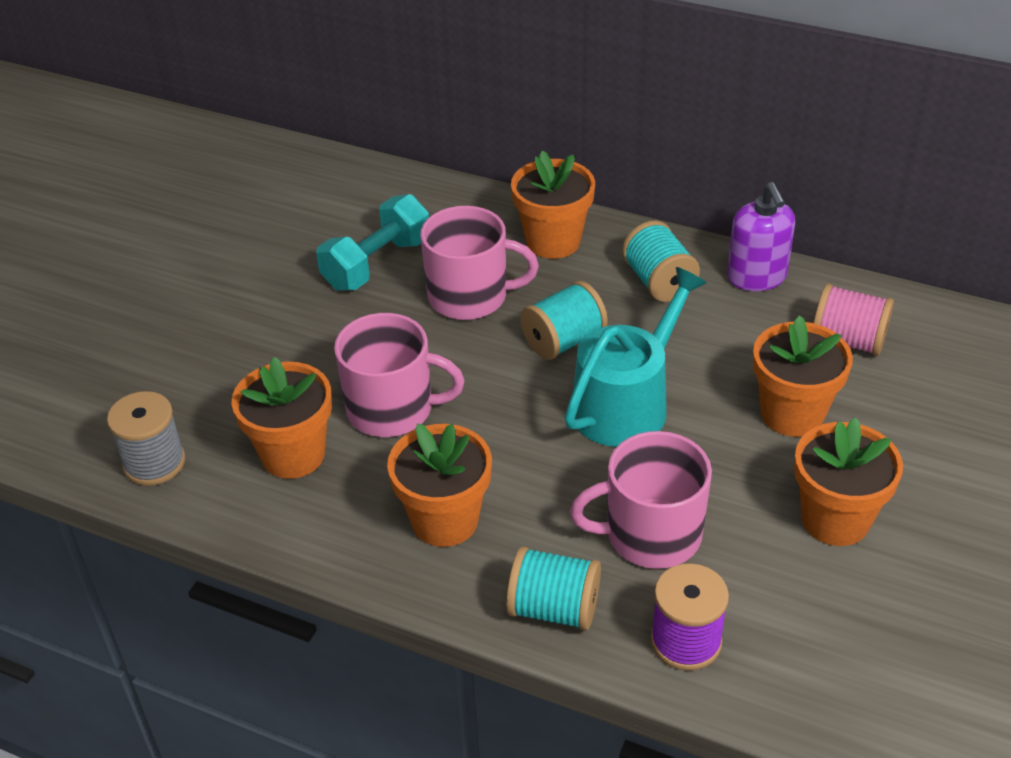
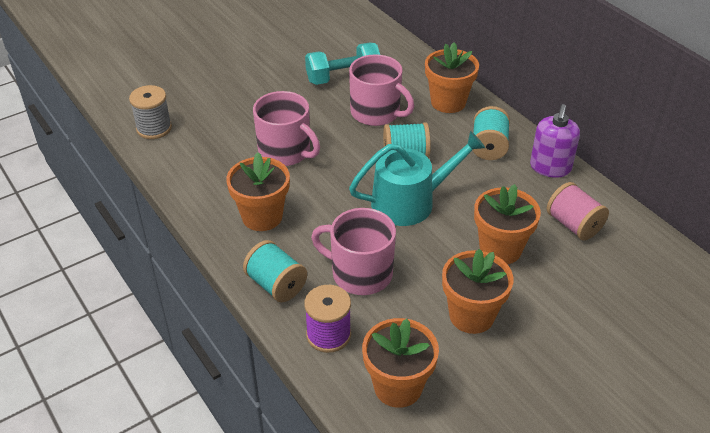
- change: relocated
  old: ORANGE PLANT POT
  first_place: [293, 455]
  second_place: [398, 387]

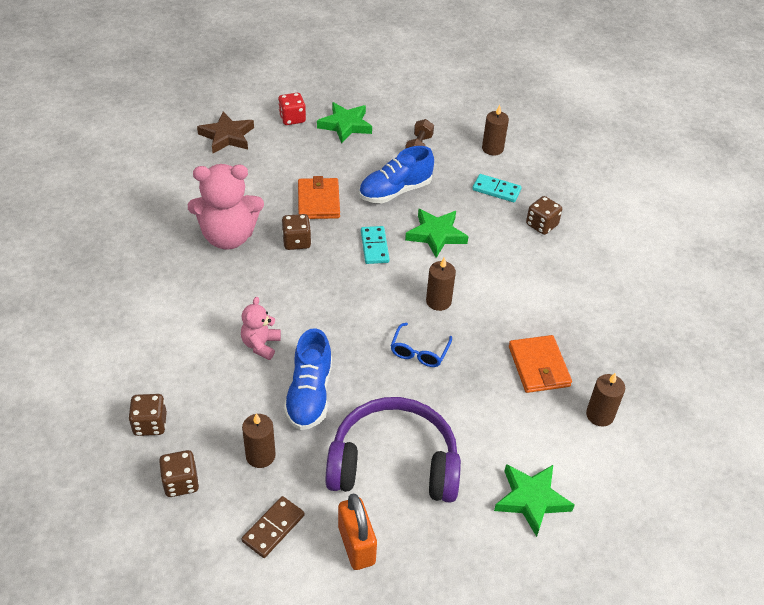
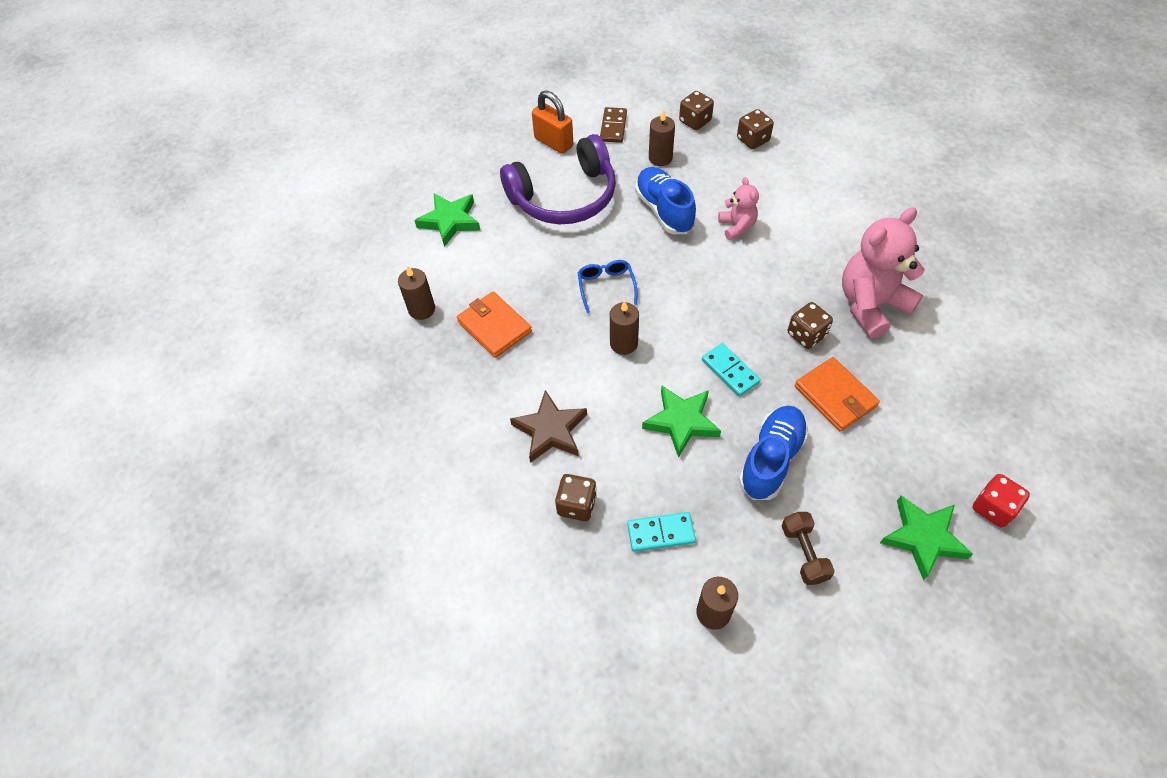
- change: relocated
  old: RUSSET STAR SHAPE
  first_place: [227, 136]
  second_place: [550, 430]

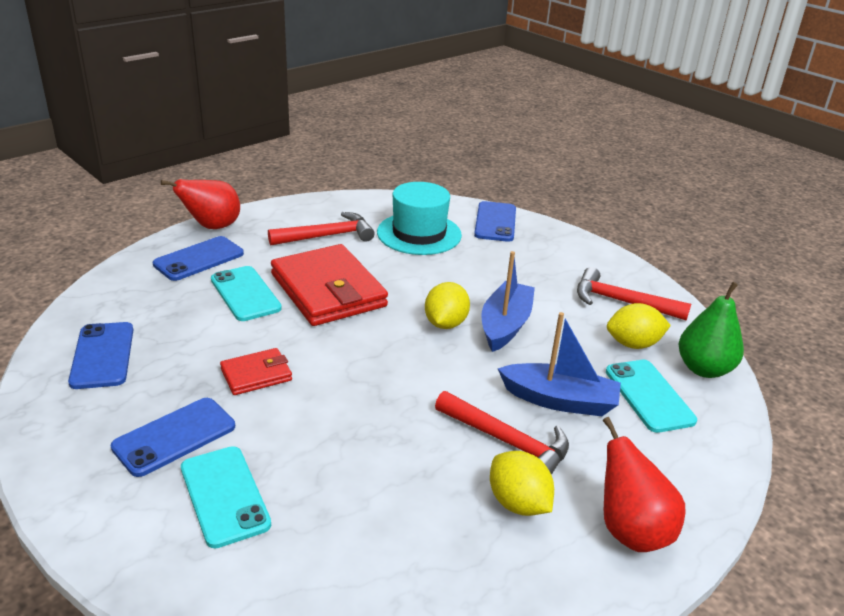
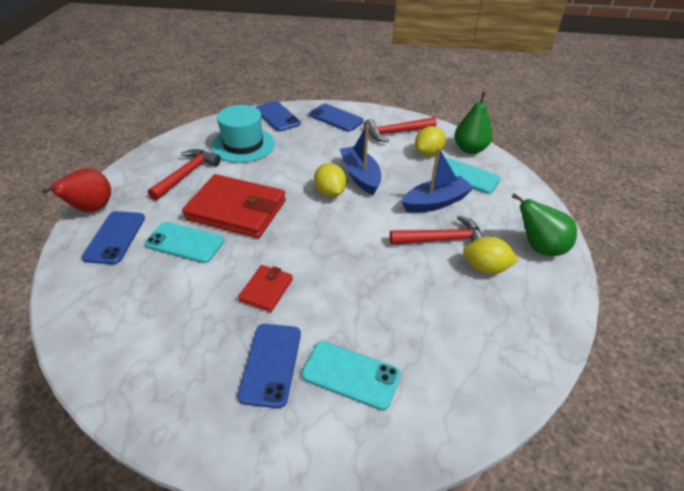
- change: relocated
  old: ROYAL BLUE SMARTPHONE
  first_place: [102, 355]
  second_place: [336, 118]
- change: colour
  old: RED PEAR
  new: EMERALD PEAR
  first_place: [630, 531]
  second_place: [539, 248]

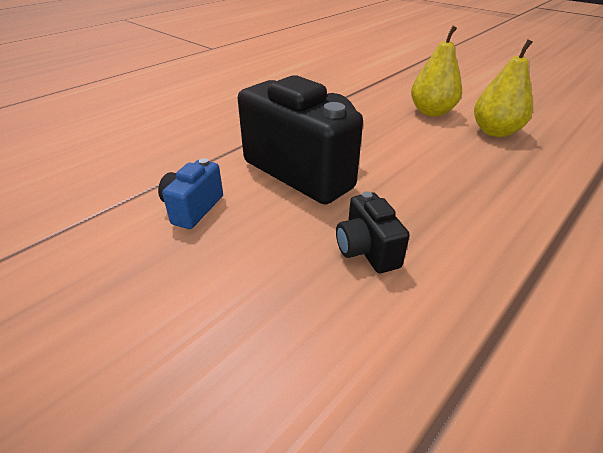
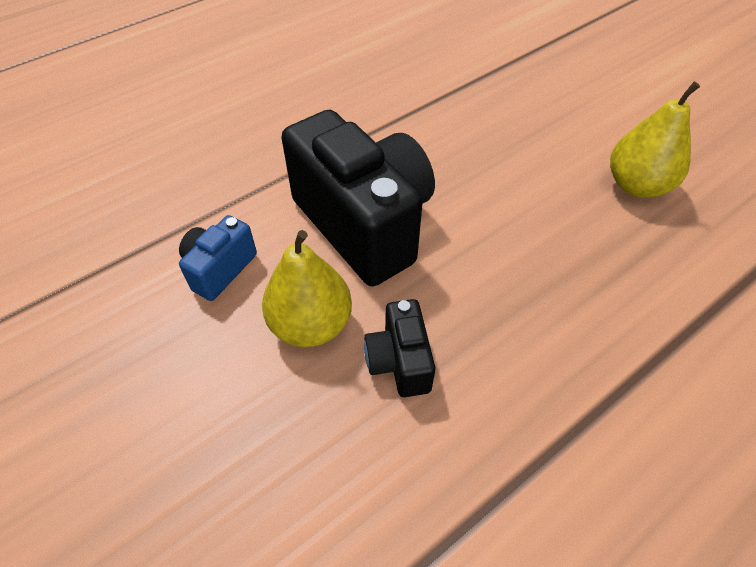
- change: relocated
  old: GOLDEN PEAR
  first_place: [431, 112]
  second_place: [311, 324]

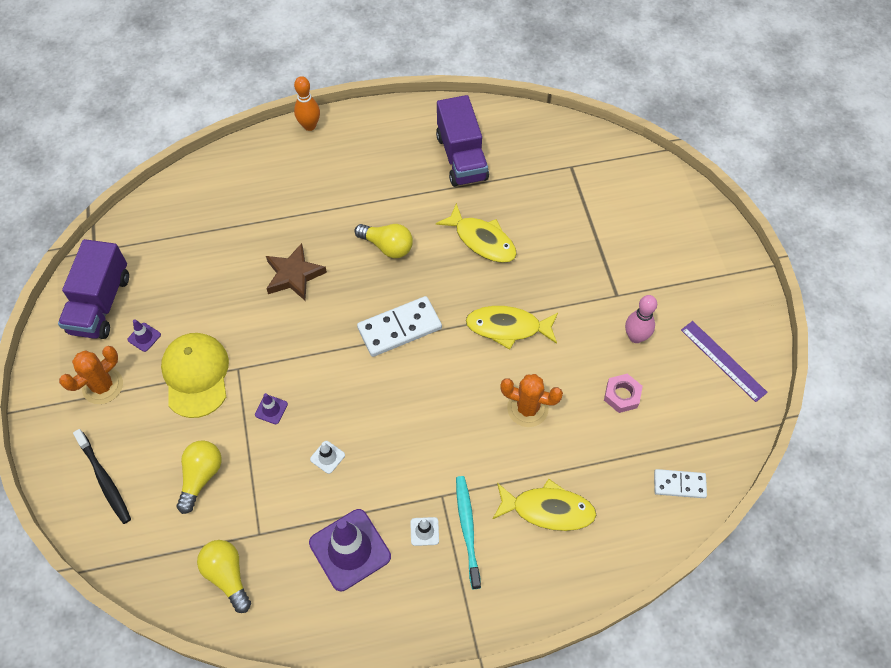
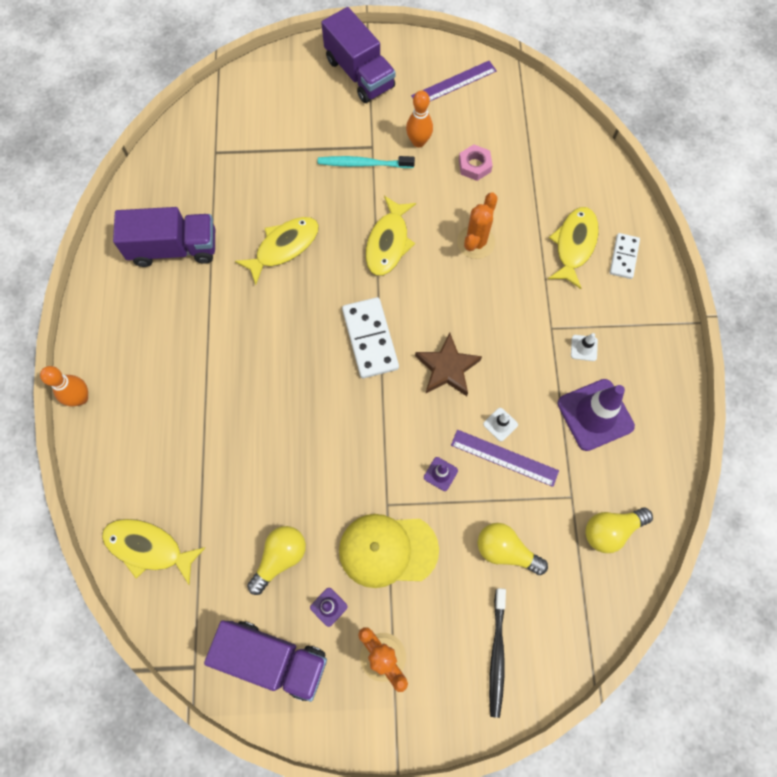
- change: appeared
  new: GOLDEN FISH
  second_place: [148, 548]
- change: relocated
  old: GOLDEN LIGHTBULB
  first_place: [387, 246]
  second_place: [280, 558]
- change: relocated
  old: AQUA TOOTH BRUSH
  first_place: [467, 529]
  second_place: [363, 164]
- change: appeared
  new: PURPLE LORRY
  second_place: [359, 74]
- change: colour
  old: ROSY SKITTLE
  new: ORANGE SKITTLE
  first_place: [635, 337]
  second_place: [418, 142]
- change: relocated
  old: RUSSET STAR SHAPE
  first_place: [294, 275]
  second_place: [447, 368]
- change: appeared
  new: PURPLE MEASURING STICK
  second_place: [504, 458]
- change: spun
  old: JET-BLACK TOOTH BRUSH
  first_place: [105, 480]
  second_place: [497, 655]
  degrees: 120
- change: relocated
  old: WHITE DOMINO
  first_place: [679, 485]
  second_place: [624, 257]

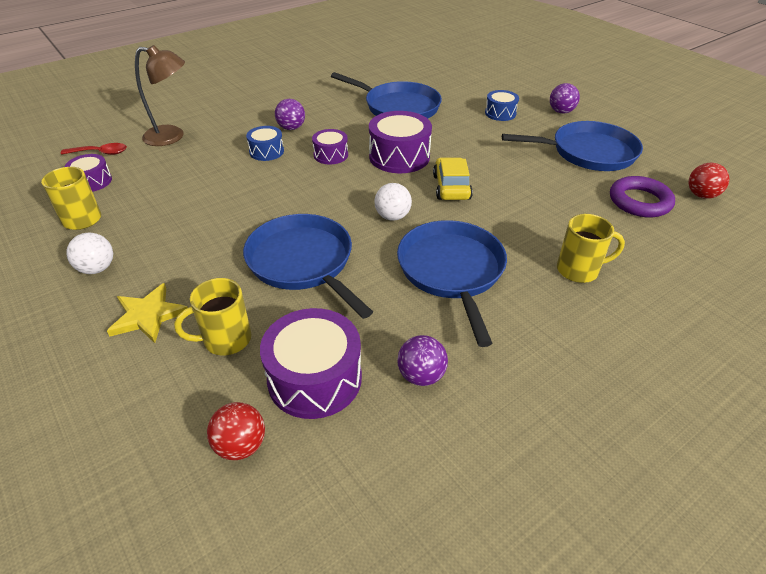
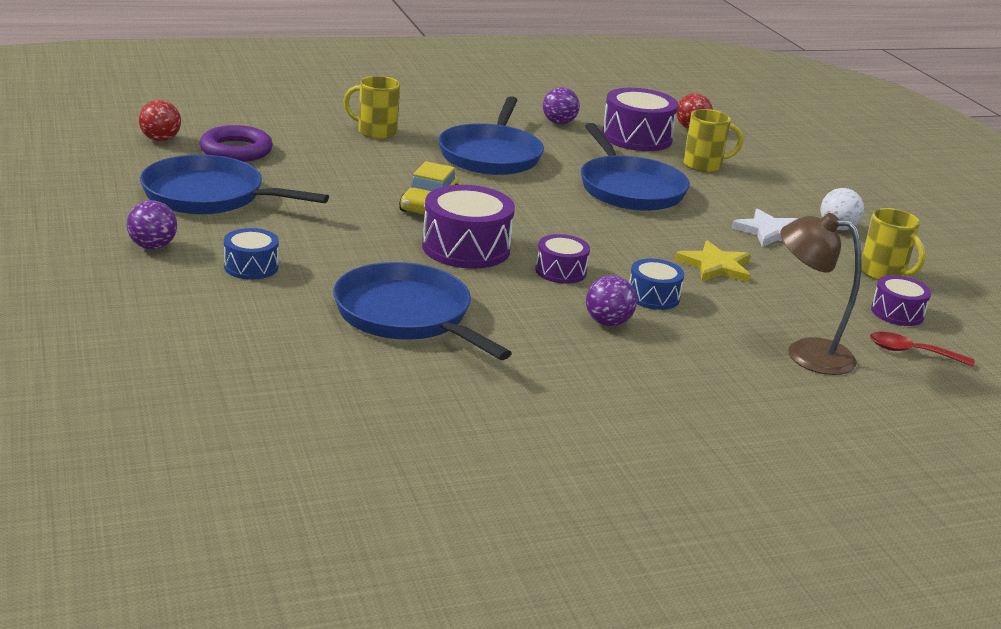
- change: relocated
  old: GOLDEN STAR SHAPE
  first_place: [148, 315]
  second_place: [715, 266]
- change: appeared
  new: WHITE STAR SHAPE
  second_place: [769, 232]
- change: missing
  old: WHITE PLAY BALL
  first_place: [392, 216]

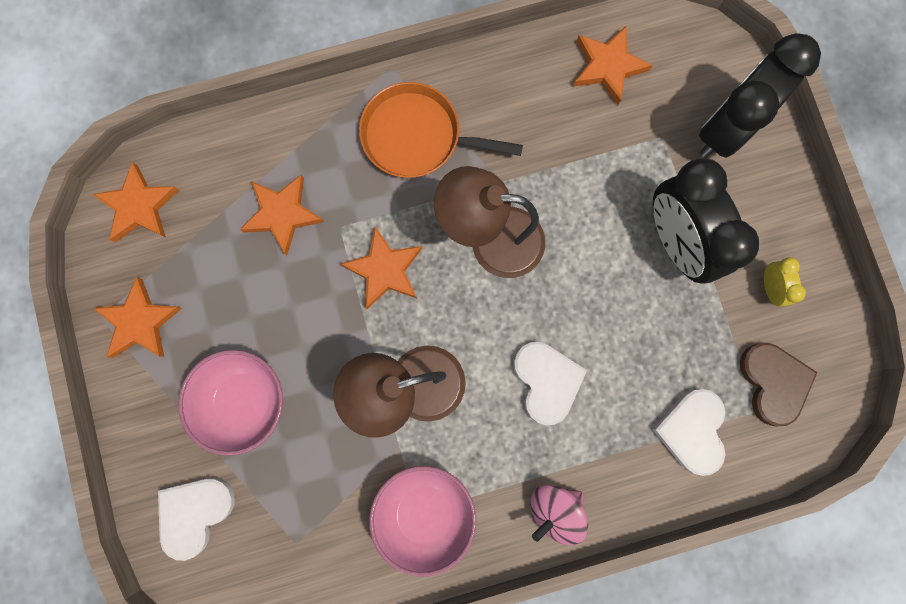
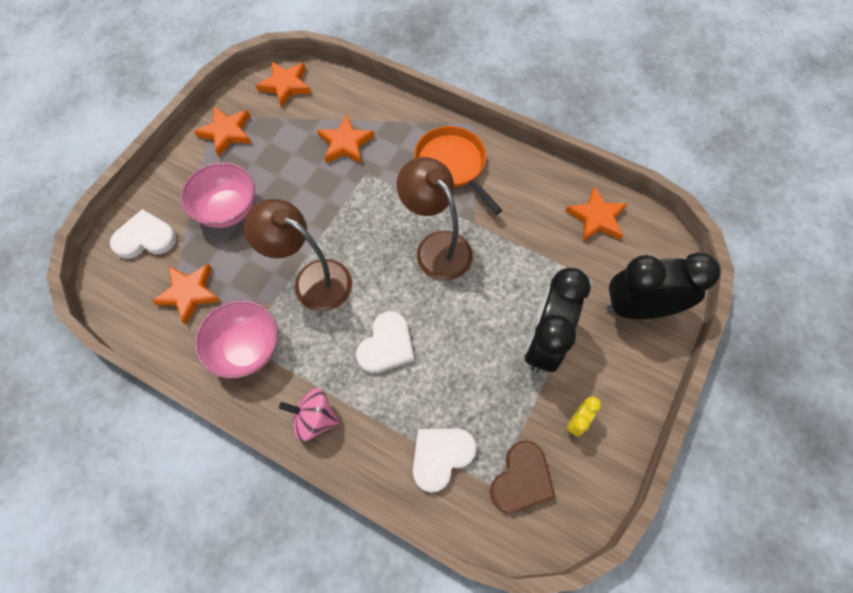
- change: relocated
  old: ORANGE STAR SHAPE
  first_place: [385, 270]
  second_place: [189, 293]

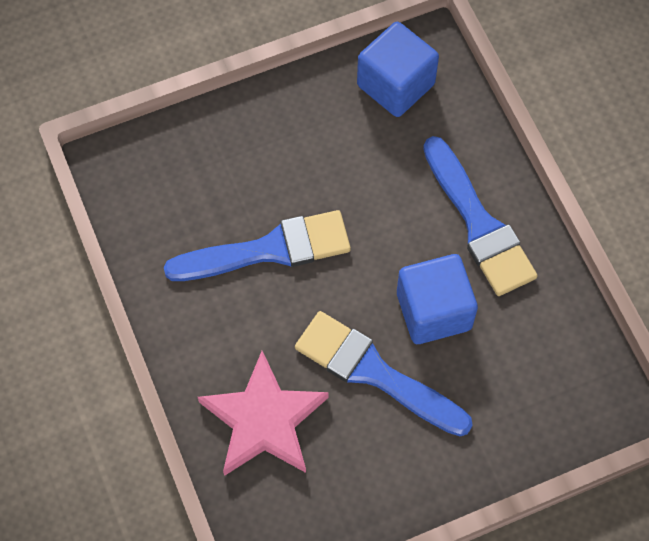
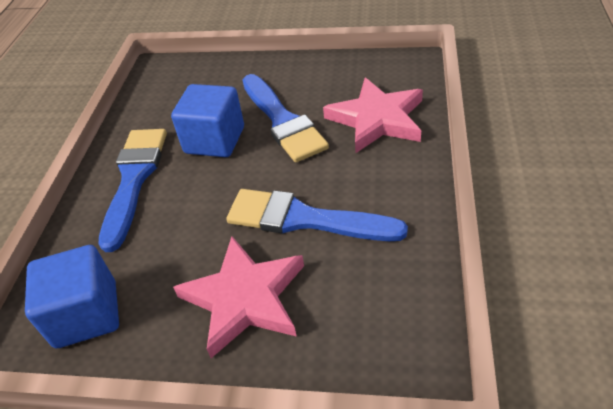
- change: appeared
  new: ROSY STAR SHAPE
  second_place: [245, 298]

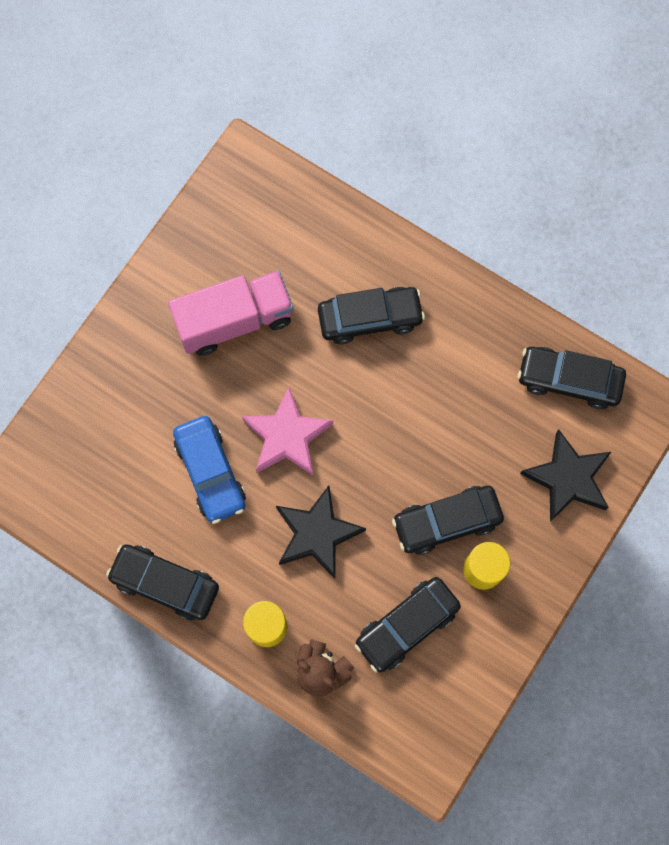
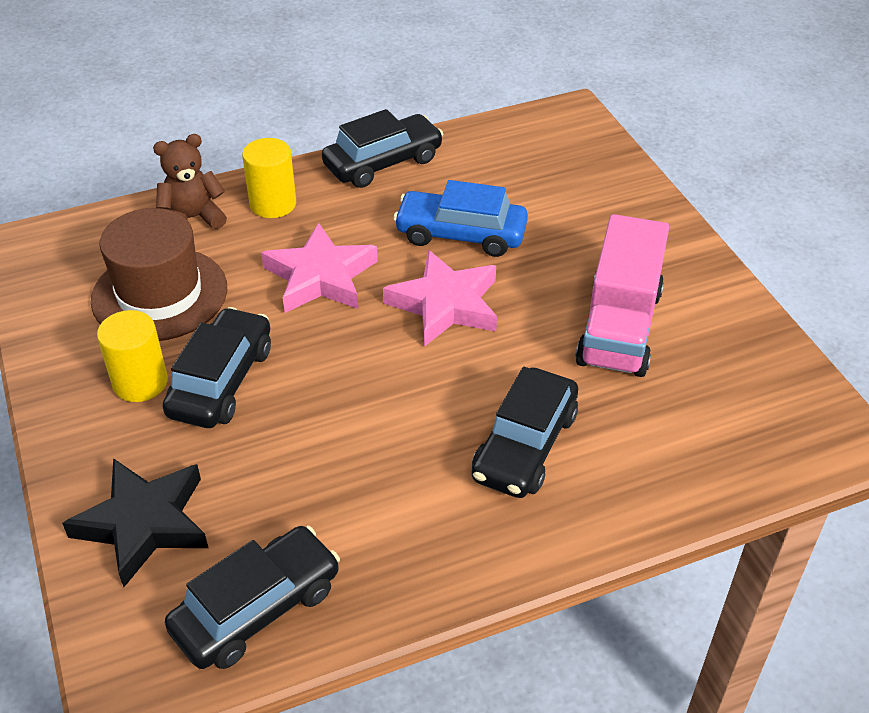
- change: exchanged
  old: JET-BLACK CAR
  new: RUSSET HAT
  first_place: [407, 626]
  second_place: [159, 294]
- change: colour
  old: JET-BLACK STAR SHAPE
  new: ROSY STAR SHAPE
  first_place: [317, 534]
  second_place: [320, 277]

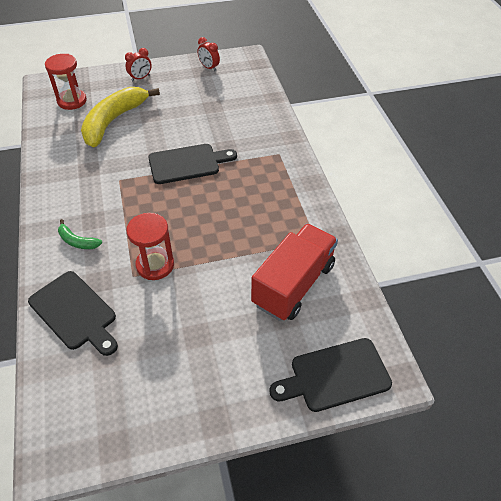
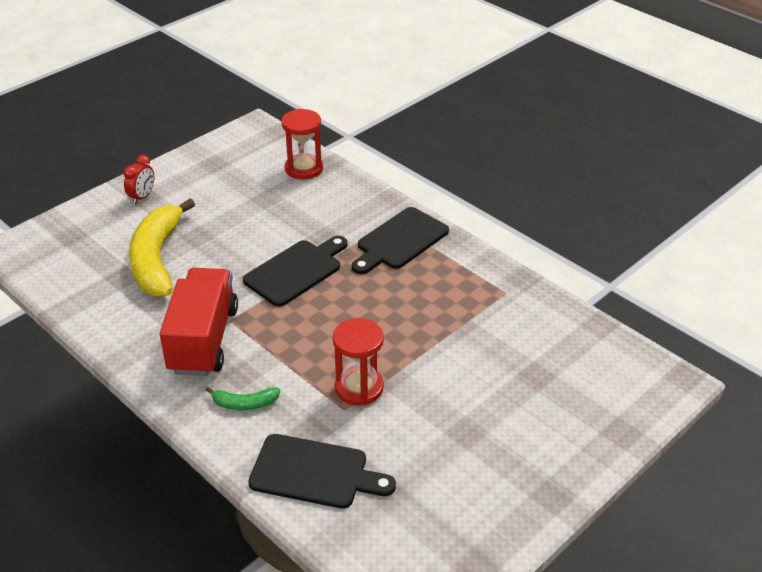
- change: relocated
  old: RED LORRY
  first_place: [293, 284]
  second_place: [203, 340]
- change: relocated
  old: RED SANDGLASS
  first_place: [72, 101]
  second_place: [304, 169]
- change: relocated
  old: JET-BLACK BREAD BOARD
  first_place: [335, 375]
  second_place: [400, 241]
- change: missing
  old: RED BEDSIDE CLOCK
  first_place: [209, 67]

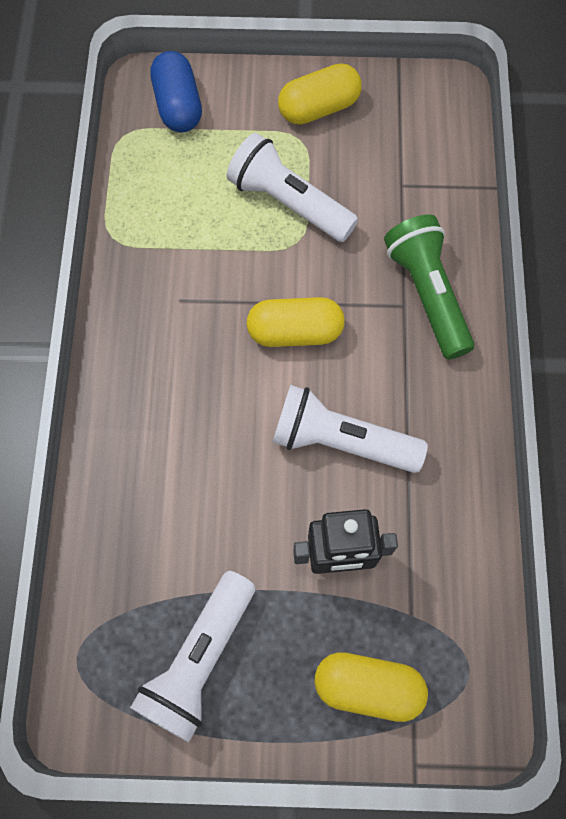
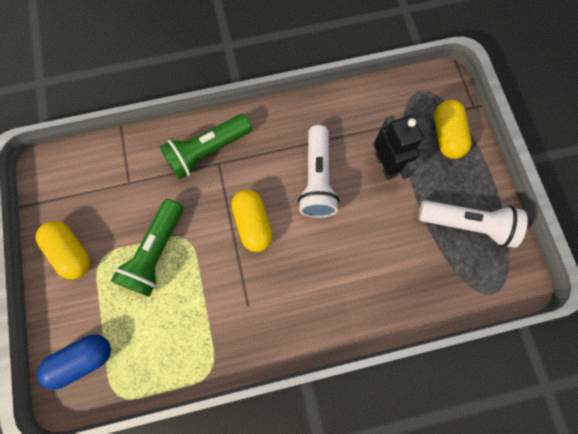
- change: colour
  old: WHITE TORCH
  new: EMERALD TORCH
  first_place: [288, 202]
  second_place: [156, 253]

